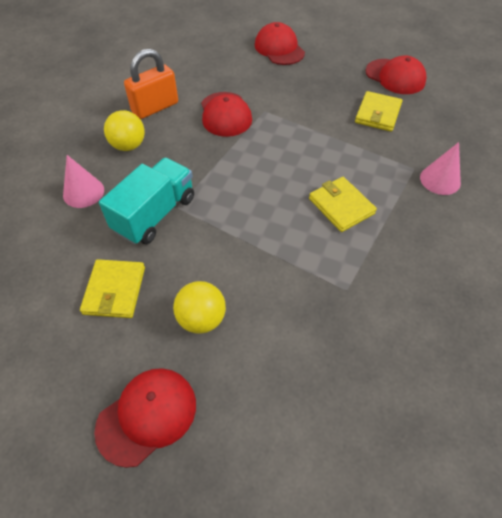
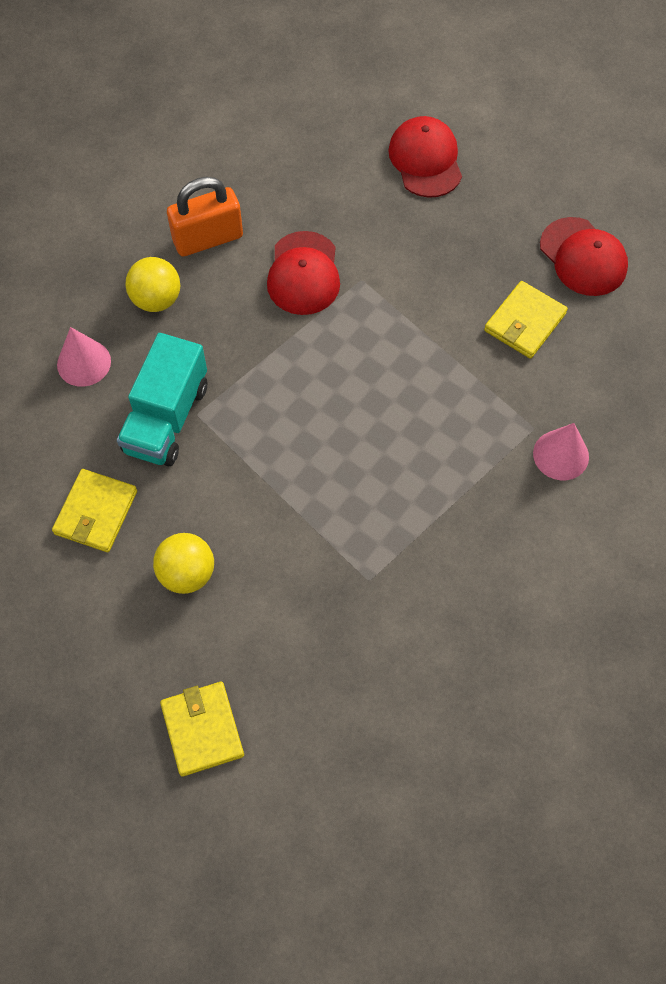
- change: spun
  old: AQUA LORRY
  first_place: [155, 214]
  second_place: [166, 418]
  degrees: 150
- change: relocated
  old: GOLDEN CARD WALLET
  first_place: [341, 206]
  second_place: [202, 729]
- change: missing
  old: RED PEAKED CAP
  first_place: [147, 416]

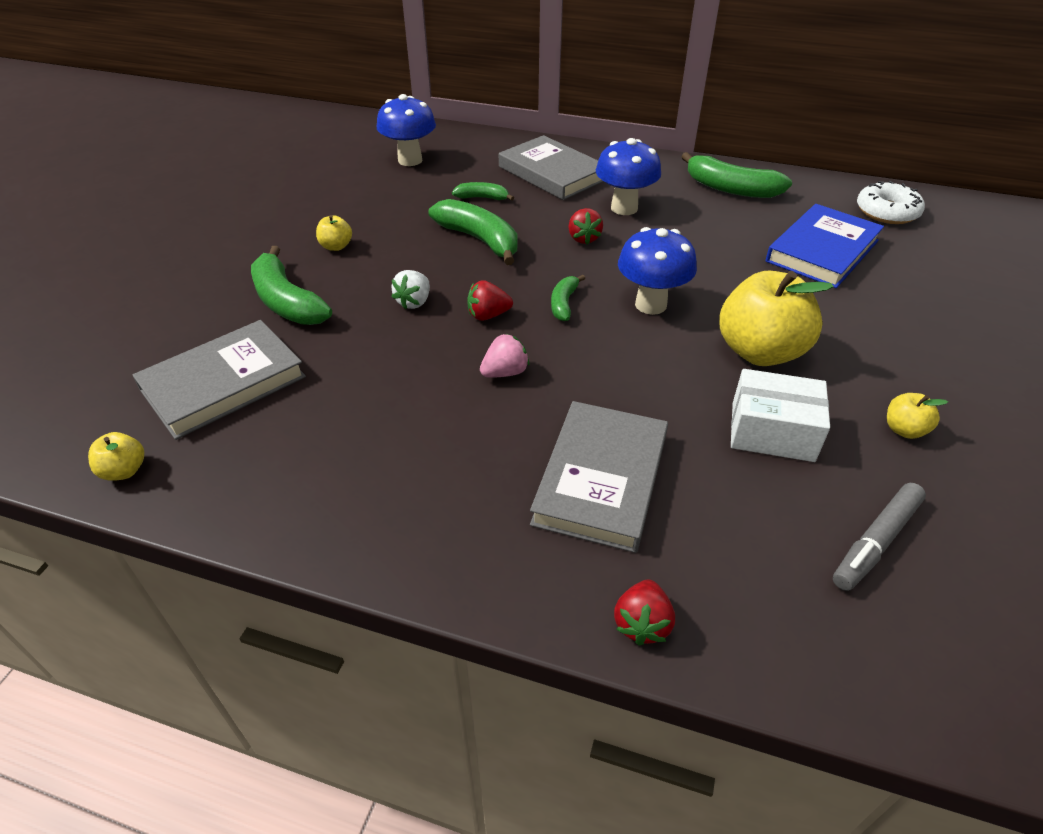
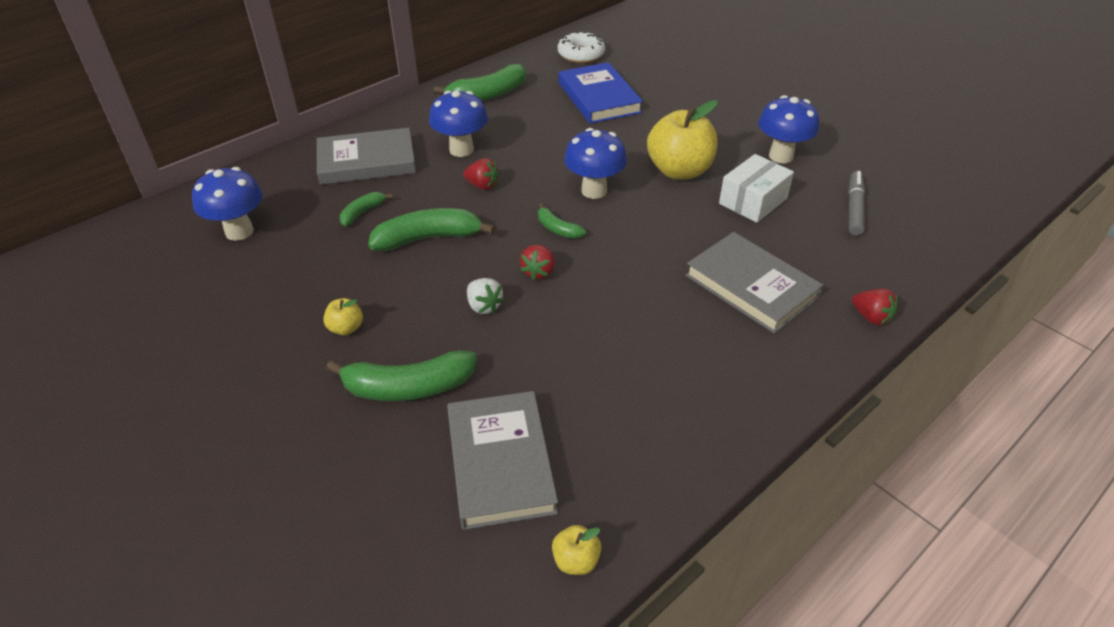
- change: exchanged
  old: GOLDEN APPLE
  new: ROYAL BLUE FUNGUS
  first_place: [904, 430]
  second_place: [781, 156]
- change: spun
  old: GRAY FELT PEN
  first_place: [875, 542]
  second_place: [854, 208]
  degrees: -150
- change: missing
  old: ROSY TOY STRAWBERRY
  first_place: [505, 372]

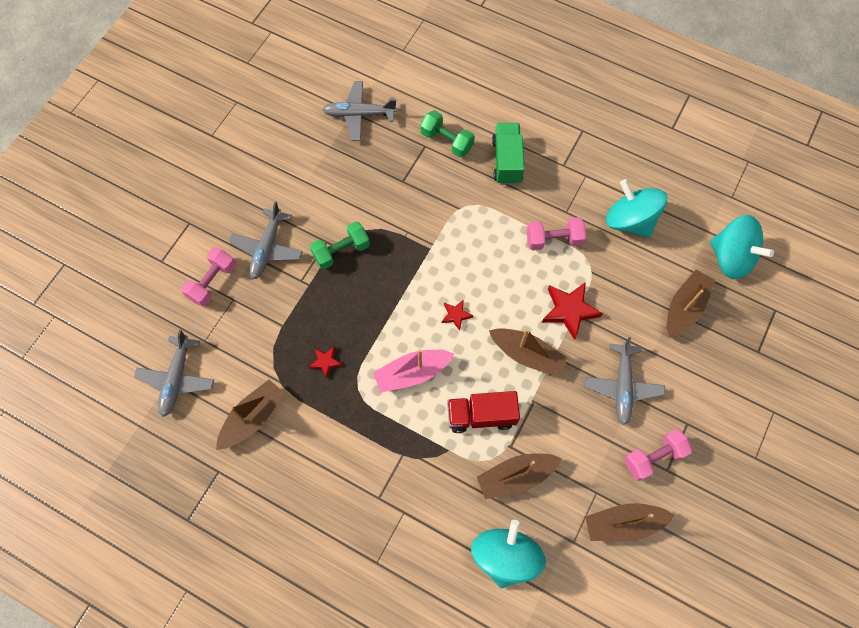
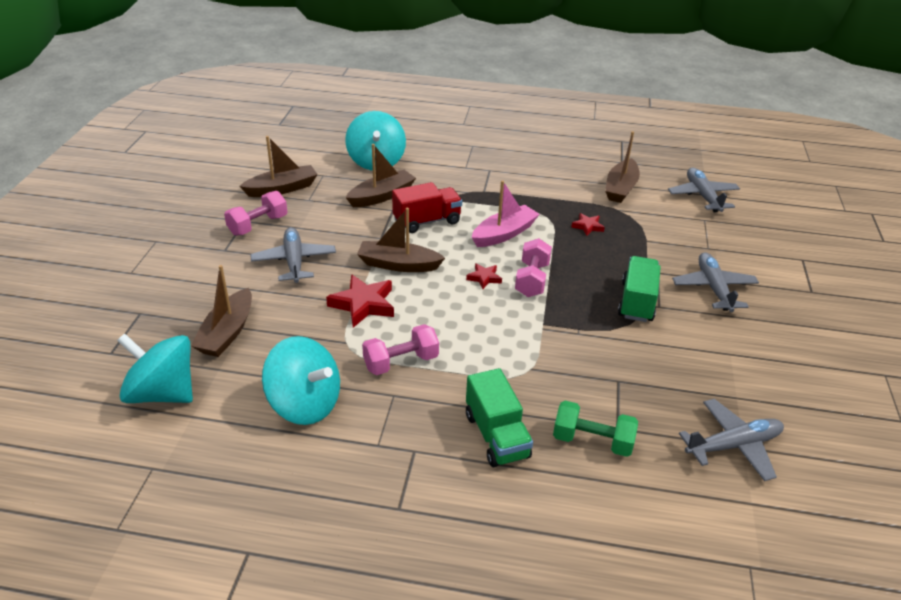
- change: relocated
  old: ROSY DUMBBELL
  first_place: [212, 282]
  second_place: [532, 280]
- change: exchanged
  old: EMERALD DUMBBELL
  new: EMERALD LORRY
  first_place: [341, 251]
  second_place: [637, 302]

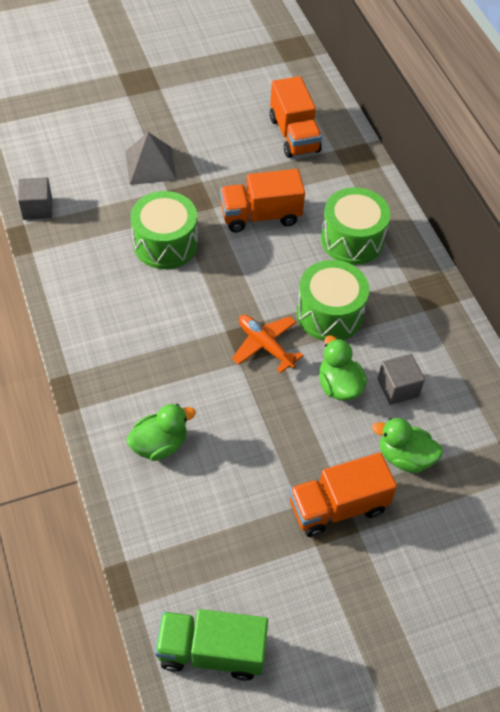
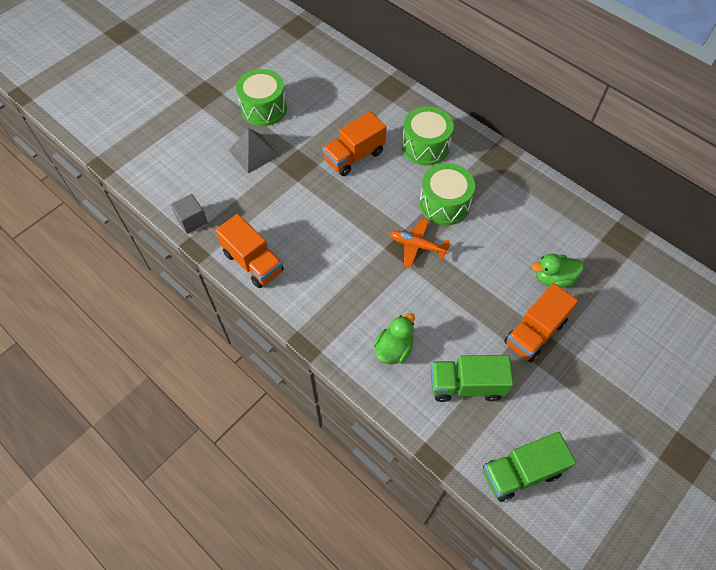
- change: relocated
  old: ORANGE LORRY
  first_place: [294, 135]
  second_place: [253, 262]
- change: relocated
  old: EMERALD SNARE DRUM
  first_place: [165, 244]
  second_place: [264, 108]
- change: appeared
  new: EMERALD LORRY
  second_place: [466, 385]
- change: missing
  old: EMERALD TOY DUCK
  first_place: [339, 385]
- change: missing
  old: GRAY CUBE
  first_place: [398, 388]

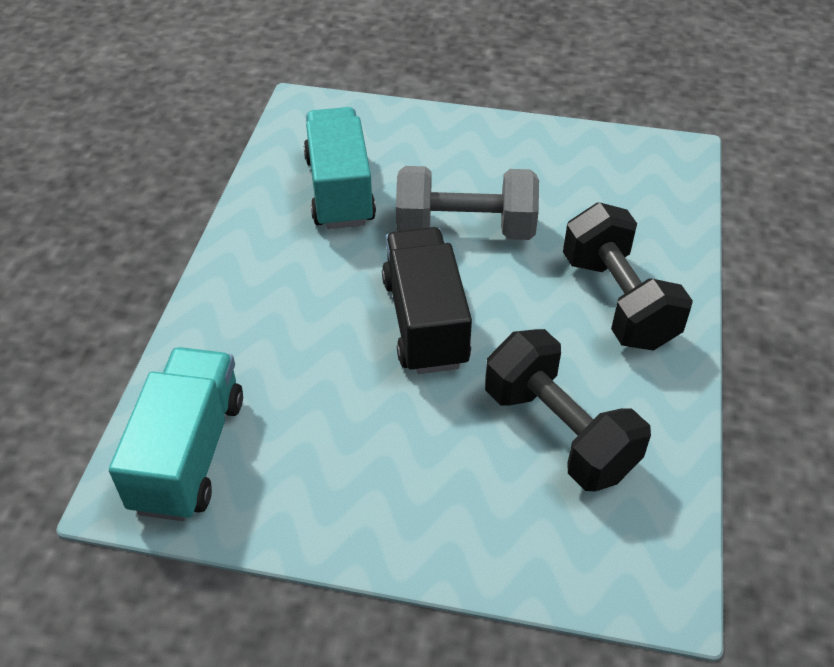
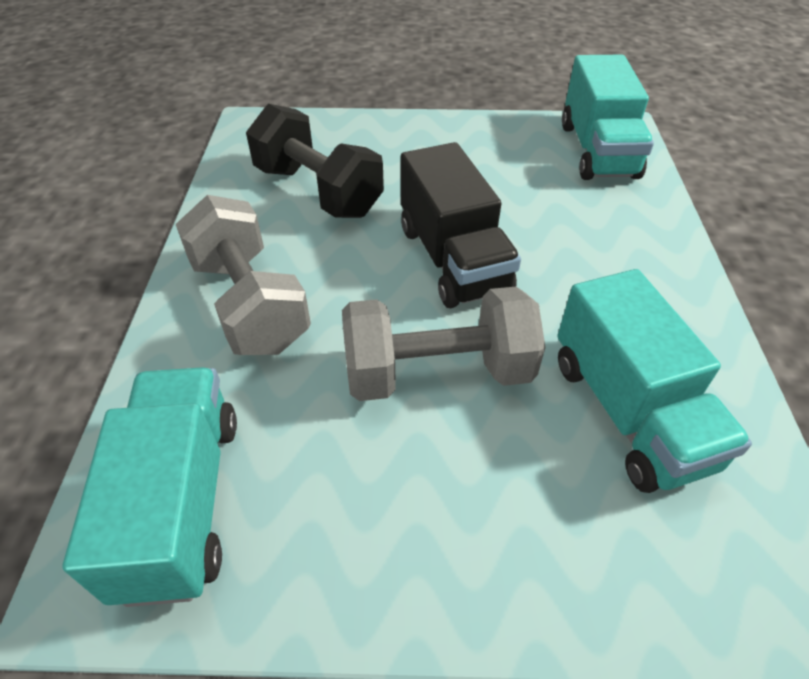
- change: appeared
  new: AQUA LORRY
  second_place: [181, 502]
- change: colour
  old: JET-BLACK DUMBBELL
  new: GRAY DUMBBELL
  first_place: [618, 301]
  second_place: [250, 304]

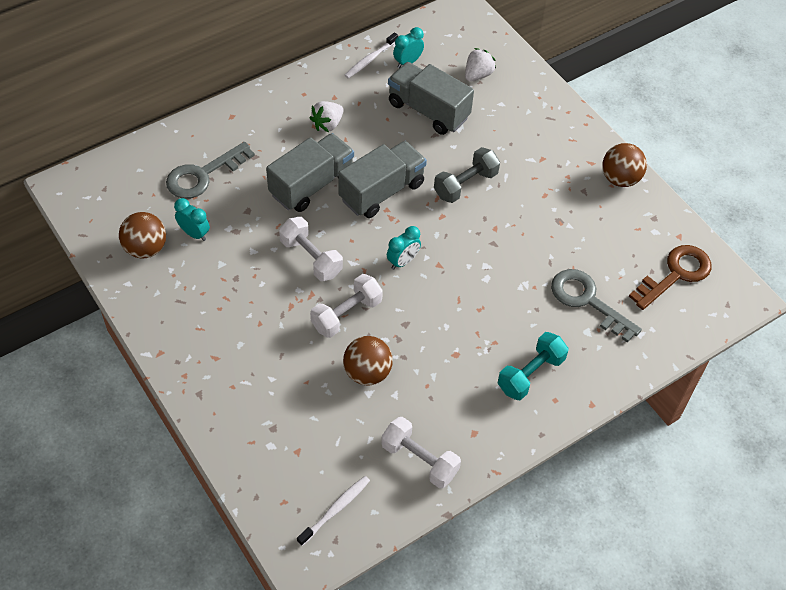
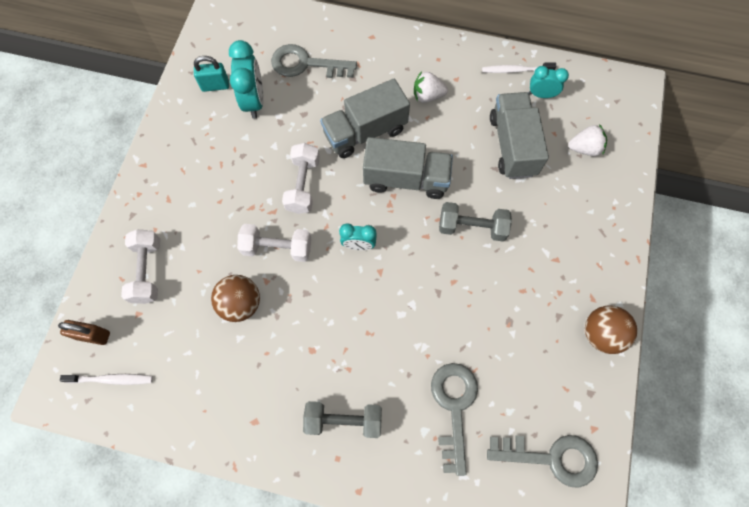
- change: appeared
  new: RUSSET PADLOCK
  second_place: [93, 335]
- change: relocated
  old: WHITE DUMBBELL
  first_place: [419, 460]
  second_place: [147, 271]
- change: exchanged
  old: RUSSET PLAY BALL
  new: AQUA PADLOCK
  first_place: [145, 248]
  second_place: [215, 86]
- change: size
  old: AQUA BEDSIDE CLOCK
  first_place: [194, 233]
  second_place: [254, 101]
  factor: 1.64
- change: colour
  old: AQUA DUMBBELL
  new: GRAY DUMBBELL
  first_place: [530, 374]
  second_place: [344, 420]
- change: spun
  old: GRAY LORRY
  first_place: [311, 185]
  second_place: [365, 132]
  degrees: 150
- change: colour
  old: RUSSET DOOR KEY
  new: GRAY DOOR KEY
  first_place: [676, 274]
  second_place: [551, 457]

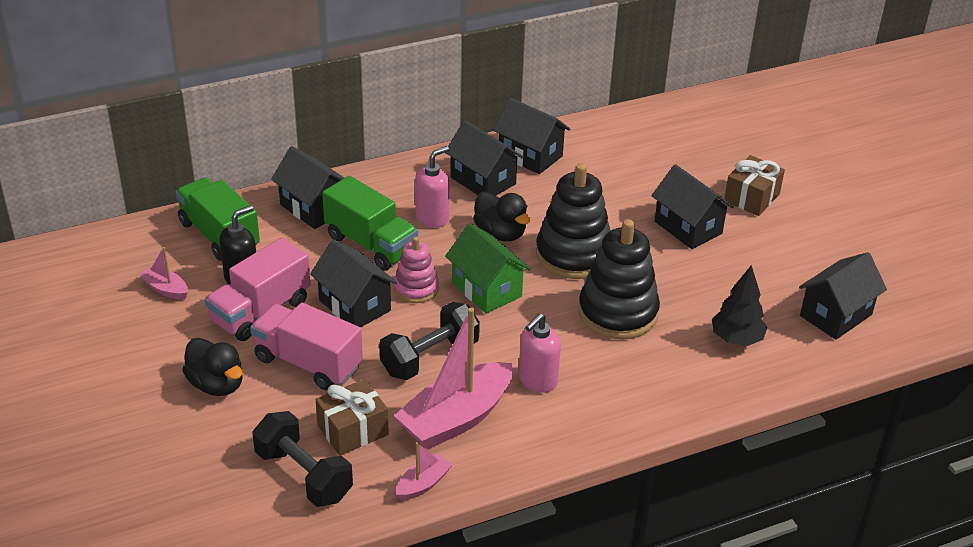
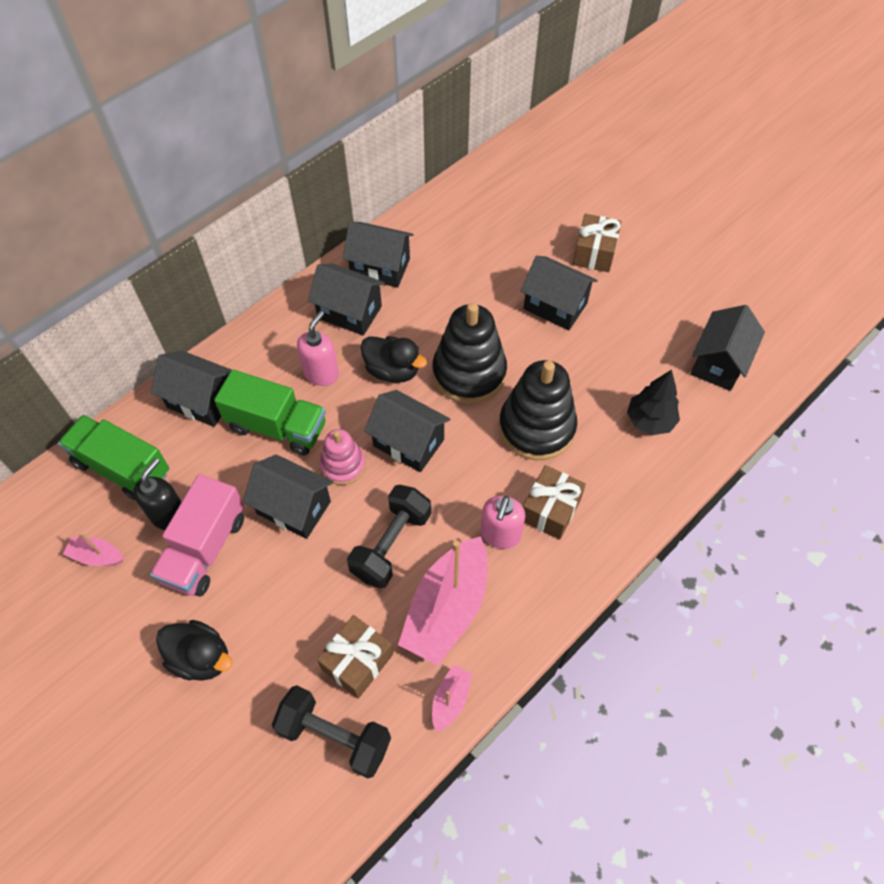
- change: colour
  old: EMERALD TOY HOUSE
  new: JET-BLACK TOY HOUSE
  first_place: [486, 289]
  second_place: [408, 442]
- change: appeared
  new: RUSSET GIFT
  second_place: [550, 510]
- change: missing
  old: ROSY LORRY
  first_place: [308, 363]

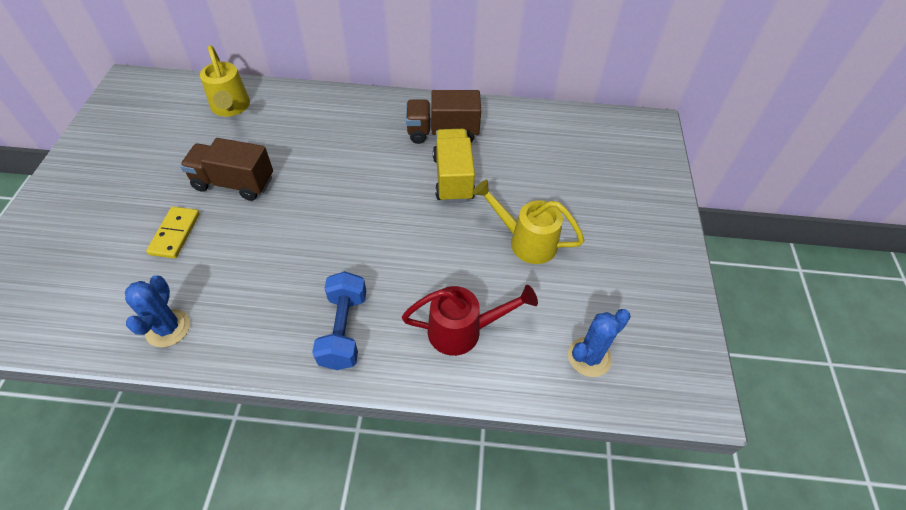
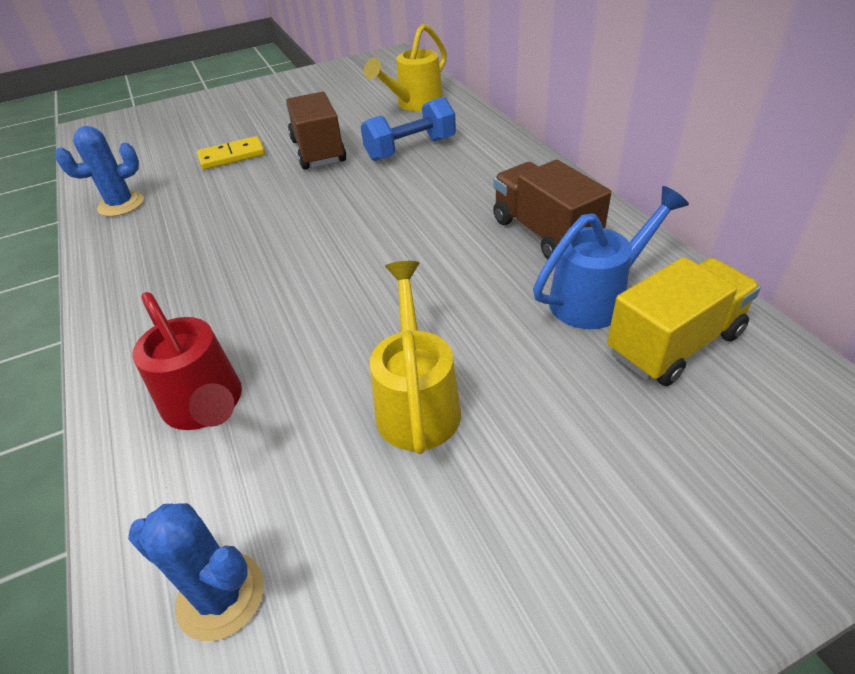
- change: relocated
  old: ROYAL BLUE DUMBBELL
  first_place: [344, 330]
  second_place: [410, 149]
- change: appeared
  new: ROYAL BLUE WATERING CAN
  second_place: [596, 298]
- change: relocated
  old: GOLDEN LORRY
  first_place: [453, 178]
  second_place: [674, 343]

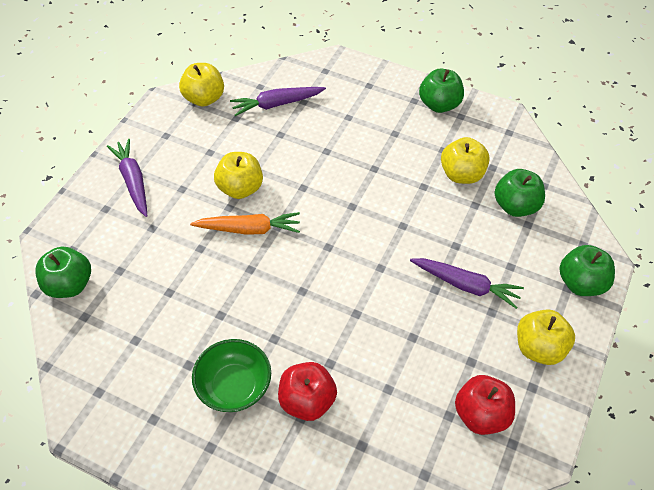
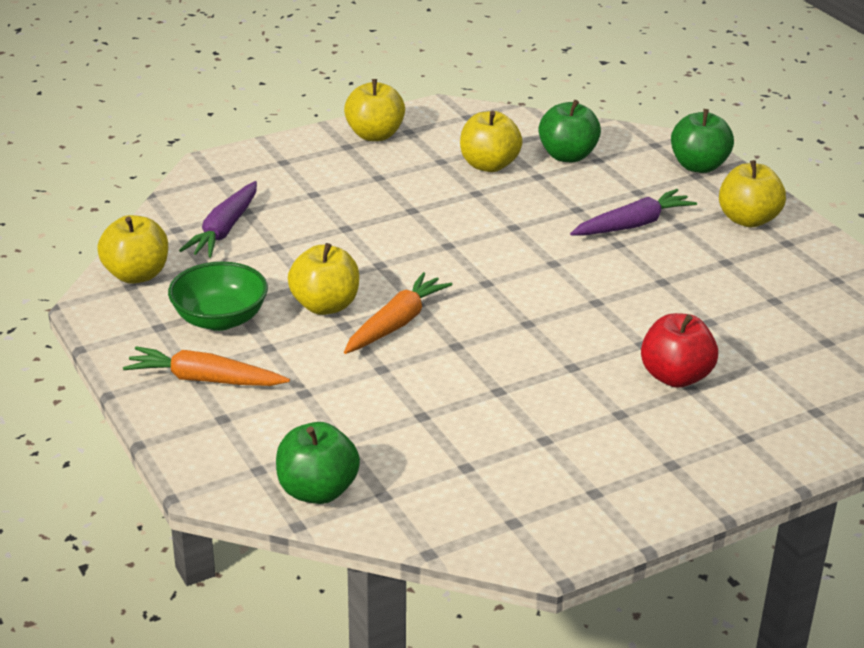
- change: colour
  old: PURPLE CARROT
  new: ORANGE CARROT
  first_place: [133, 181]
  second_place: [205, 379]
- change: relocated
  old: EMERALD BOWL
  first_place: [234, 386]
  second_place: [220, 319]
- change: colour
  old: EMERALD APPLE
  new: GOLDEN APPLE
  first_place: [439, 105]
  second_place: [375, 135]
- change: missing
  old: RED APPLE
  first_place: [481, 415]

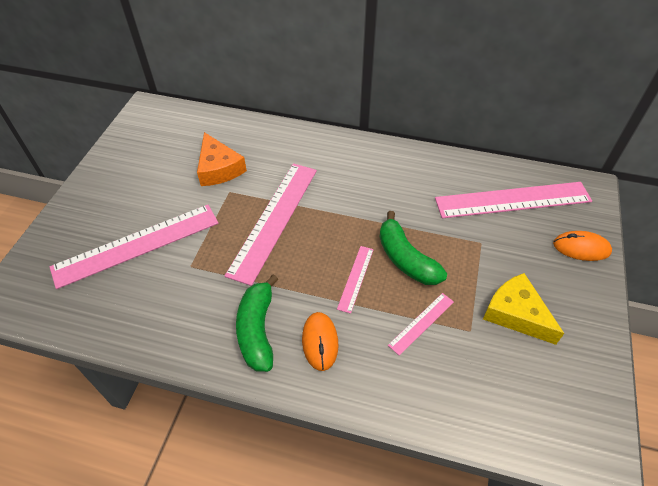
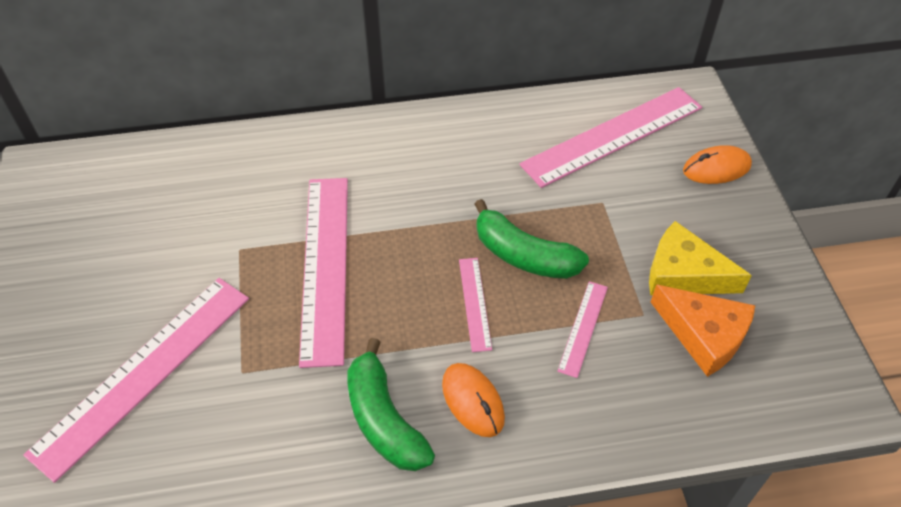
- change: relocated
  old: ORANGE CHEESE WEDGE
  first_place: [219, 168]
  second_place: [704, 335]

